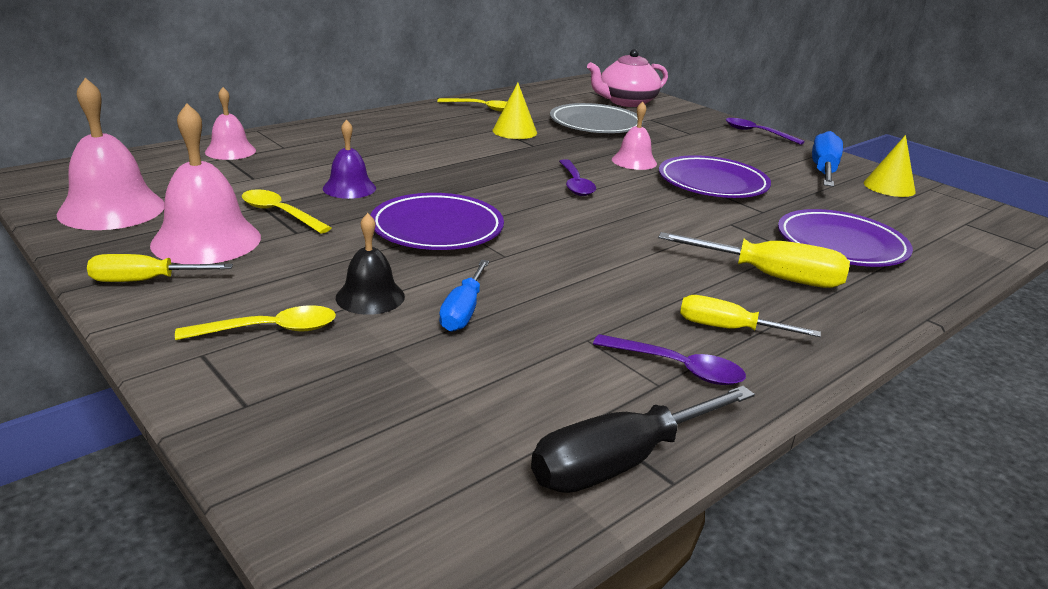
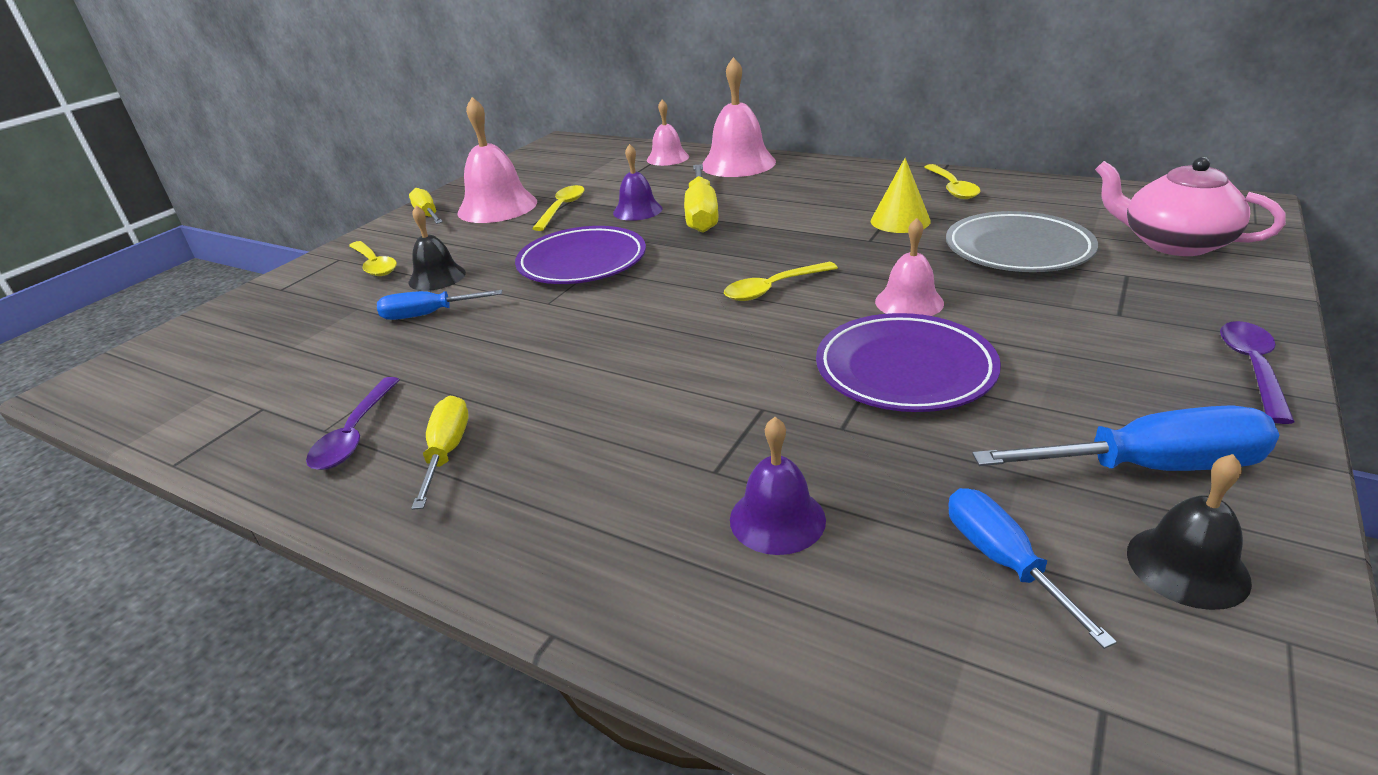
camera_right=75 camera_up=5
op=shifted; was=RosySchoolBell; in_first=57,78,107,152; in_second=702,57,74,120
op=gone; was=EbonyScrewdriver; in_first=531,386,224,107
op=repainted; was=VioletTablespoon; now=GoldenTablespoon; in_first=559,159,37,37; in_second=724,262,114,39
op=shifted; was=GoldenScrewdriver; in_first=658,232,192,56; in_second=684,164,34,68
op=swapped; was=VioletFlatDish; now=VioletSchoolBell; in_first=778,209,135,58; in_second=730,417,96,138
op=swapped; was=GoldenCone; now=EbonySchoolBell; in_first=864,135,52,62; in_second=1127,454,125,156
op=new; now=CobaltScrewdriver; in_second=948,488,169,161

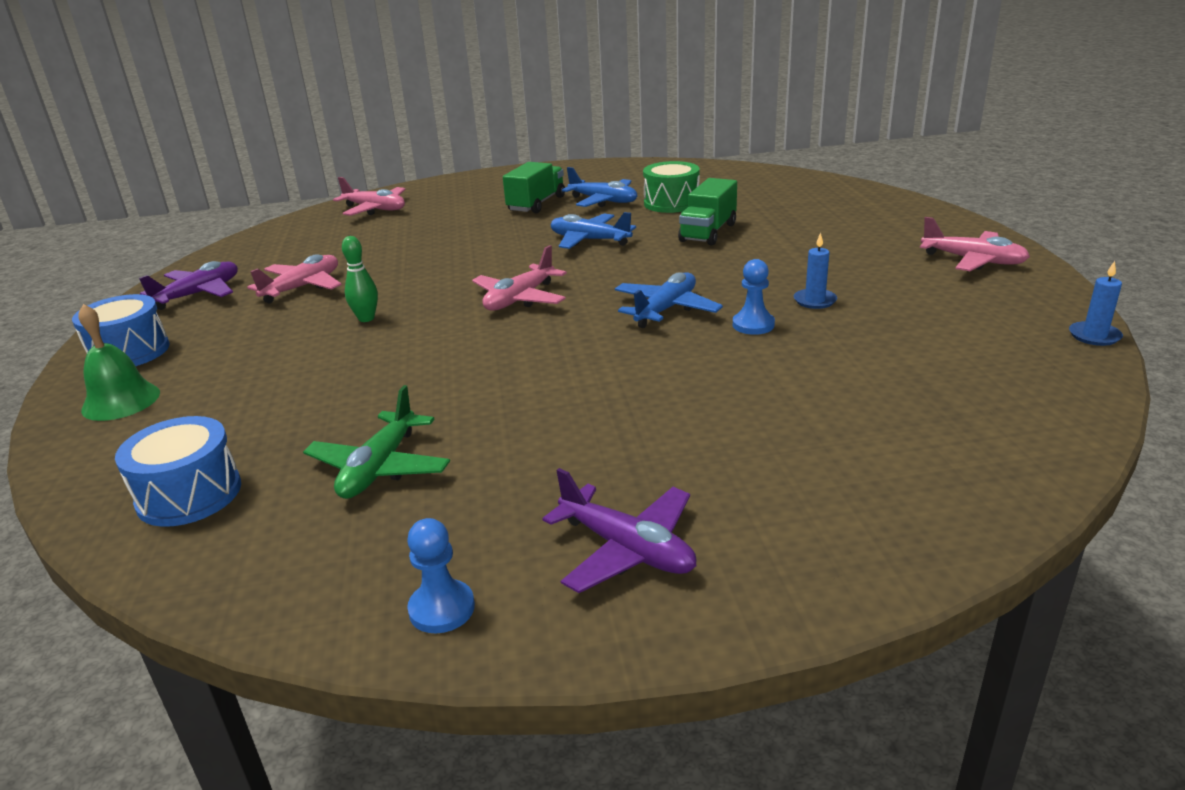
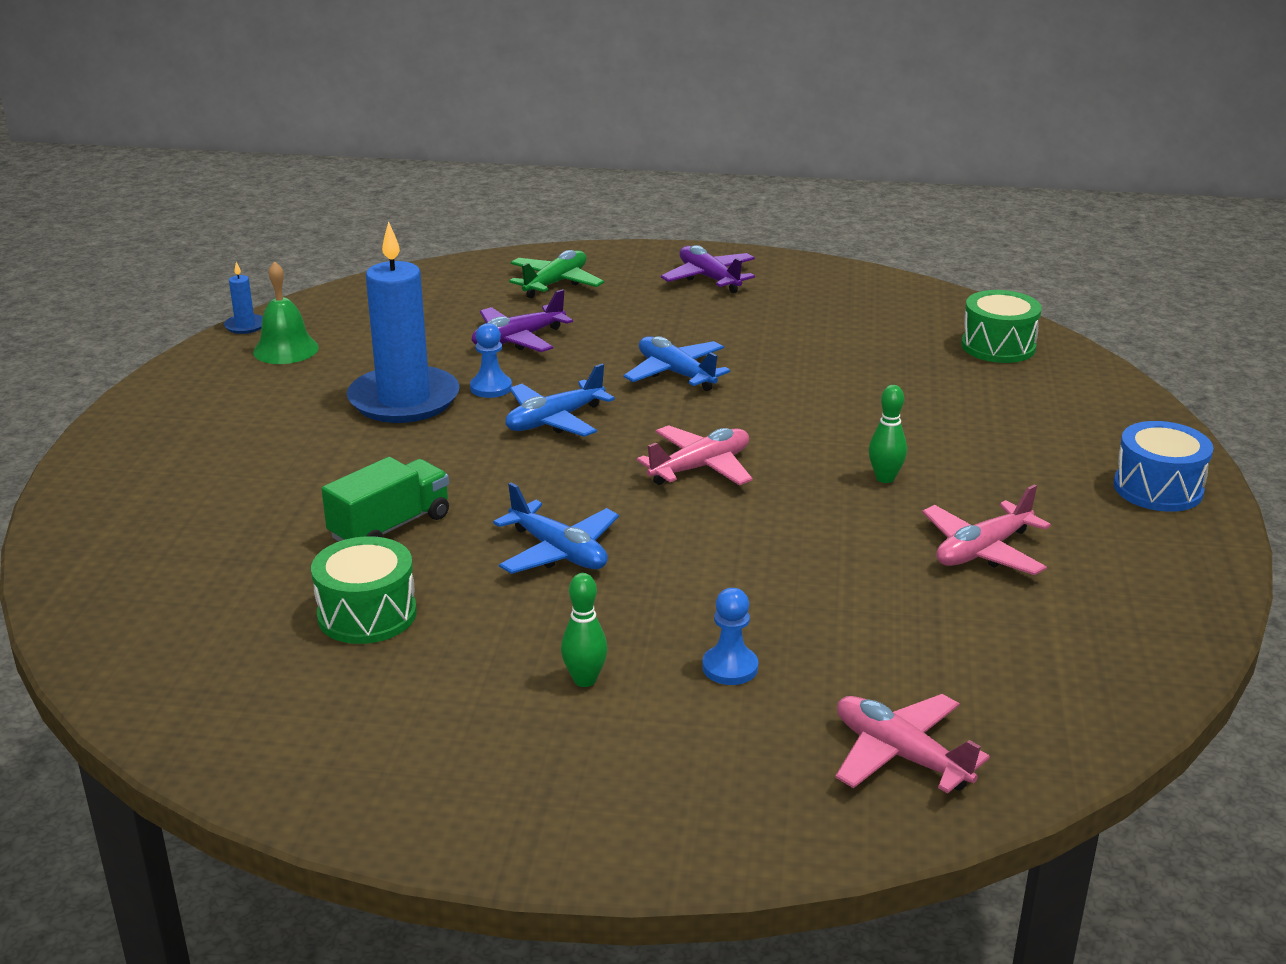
camera_right=-165 camera_up=0
op=shifted; was=EmeraldSchoolBell; in_first=78,304,82,117; in_second=253,261,66,103
op=repainted; was=CobaltSnareDrum; now=EmeraldSnareDrum; in_first=115,416,126,111; in_second=961,290,81,73
op=shifted; was=VioletAeroplane; in_first=139,261,99,49; in_second=472,289,101,63
op=shifted; was=EmeraldAeroplane; in_first=303,385,147,114; in_second=509,250,95,48
op=shifted; was=CobaltGamePawn; in_first=407,518,68,115; in_second=702,588,56,97
op=swapped; was=EmeraldToyTruck; now=EmeraldTenpin; in_first=503,162,62,51; in_second=561,573,47,114
op=shifted; was=CobaltAeroplane; in_first=562,167,75,40; in_second=624,336,106,55
op=scaled; was=CobaltPillarCandle; in_first=794,233,43,76; in_second=347,221,113,202; ratio=2.47
op=gone; was=RosyAeroplane; in_first=920,217,110,54

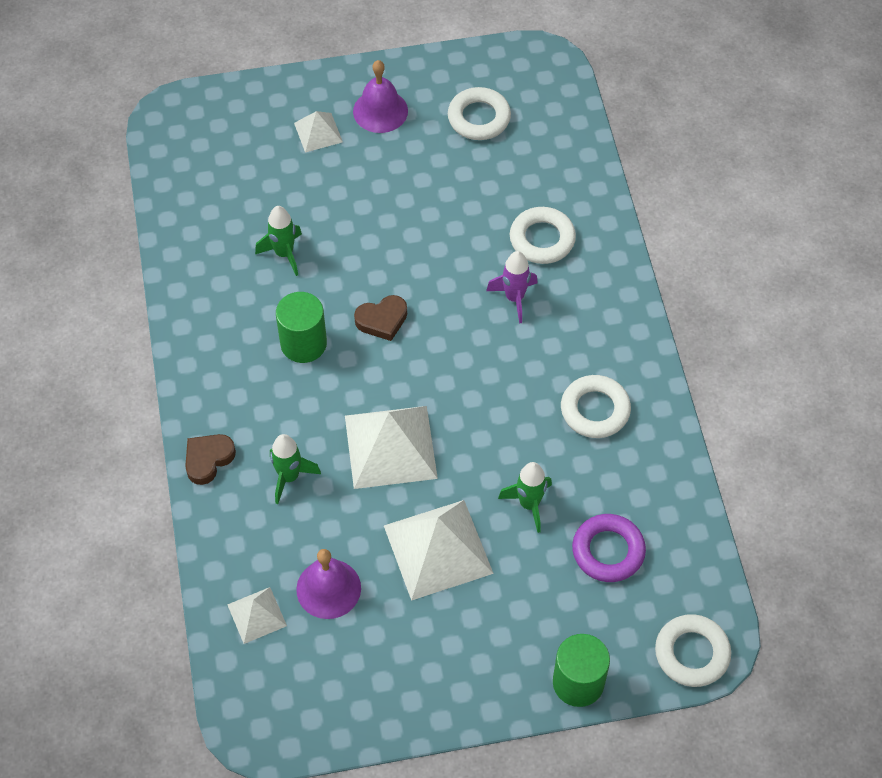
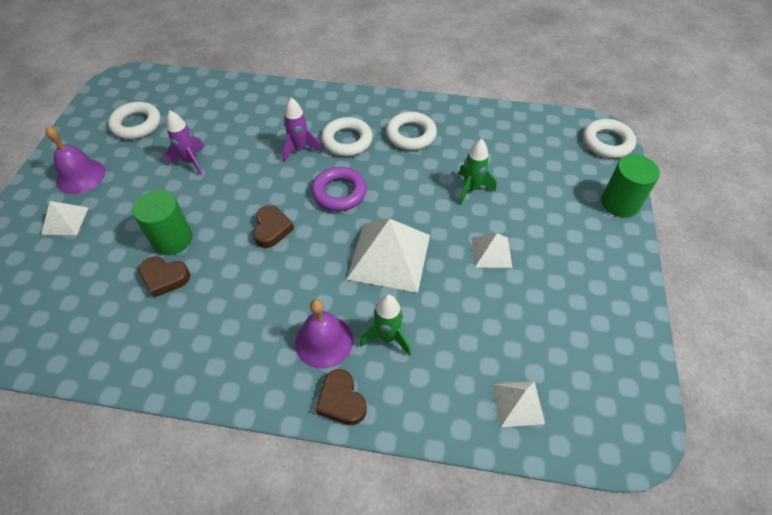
camera_right=-70 camera_up=-5
op=swapped; was=EmeraldToyRocket; now=BrownHeartShape; in_first=255,206,47,70; in_second=139,256,51,42
op=shifted; was=EmeraldCylinderShape; in_first=276,292,51,71; in_second=132,190,60,65
op=shifted; was=VioletSchoolBell; in_first=296,549,65,70; in_second=295,299,58,70
op=scaled; was=SnowWhitePyramid; in_first=384,500,110,101; in_second=472,233,40,35; ratio=0.53
op=shifted; was=SnowWhiteHoop; in_first=510,207,66,57; in_second=321,117,52,39
op=shifted; was=VioletHoop; in_first=572,514,74,68; in_second=311,167,56,44
op=new; now=VioletToyRocket; in_second=165,111,40,64

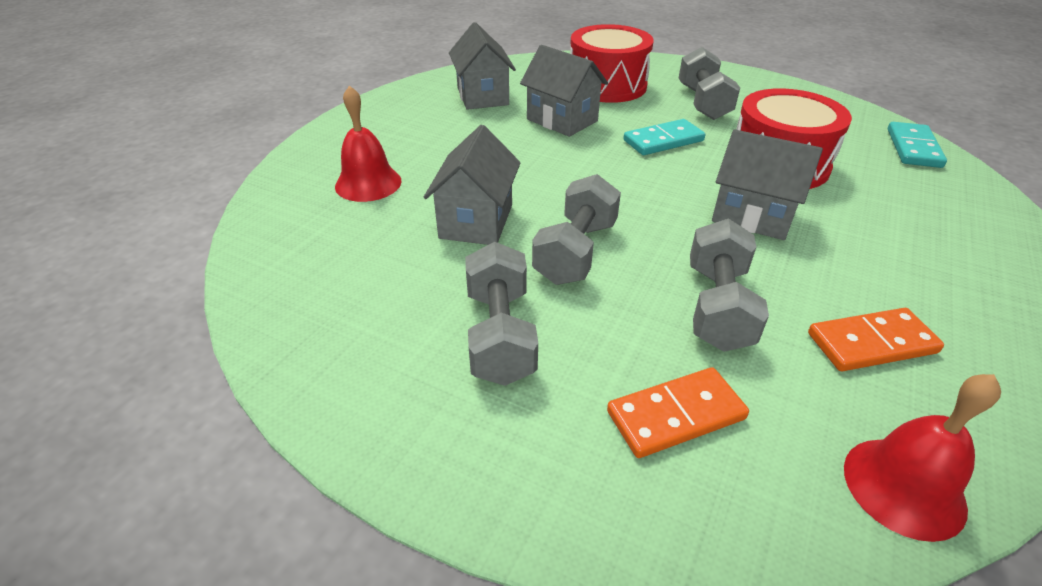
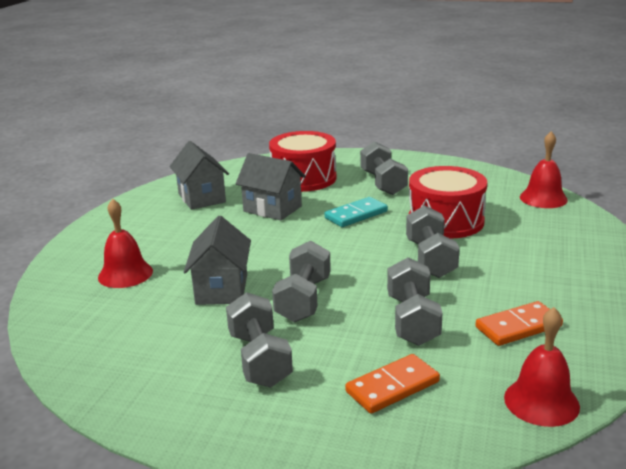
camera_right=-10 camera_up=-15
op=swapped; was=AshGreyToyHouse; now=AshGreyHandWeight; in_first=712,129,111,111; in_second=406,205,54,73
op=swapped; was=TealDominoPiece; now=ScarletSchoolBell; in_first=888,122,59,46; in_second=520,131,48,77

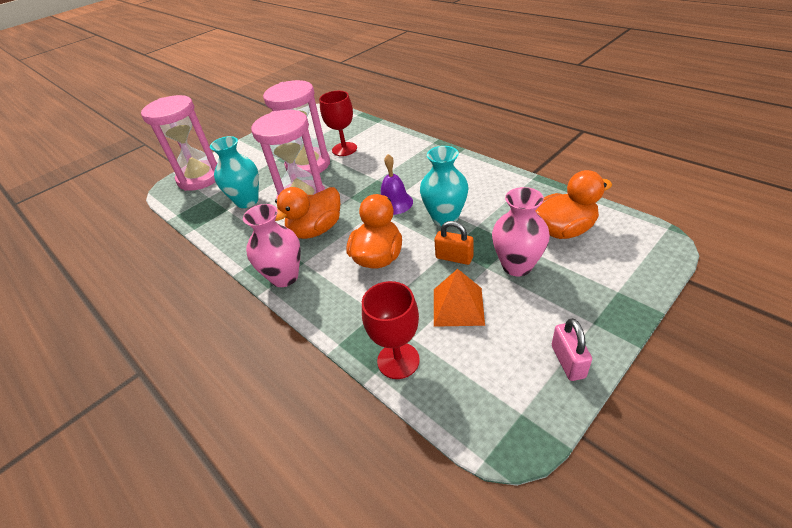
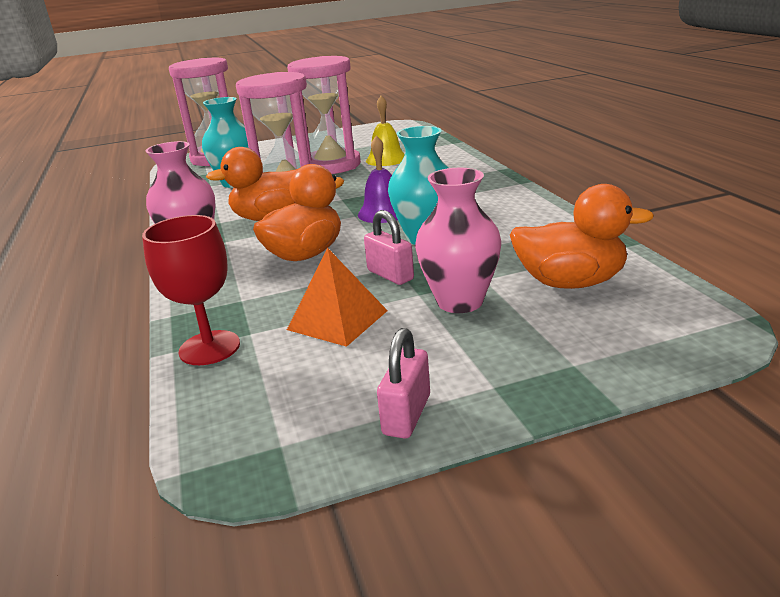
camera_right=25 camera_up=-15
op=swapped; was=ScarletWineGlass; now=GoldenSchoolBell; in_first=319,91,38,65; in_second=366,96,39,70
op=repainted; was=BrightOrangeLock; now=RosyLock; in_first=434,221,40,44; in_second=364,210,50,75

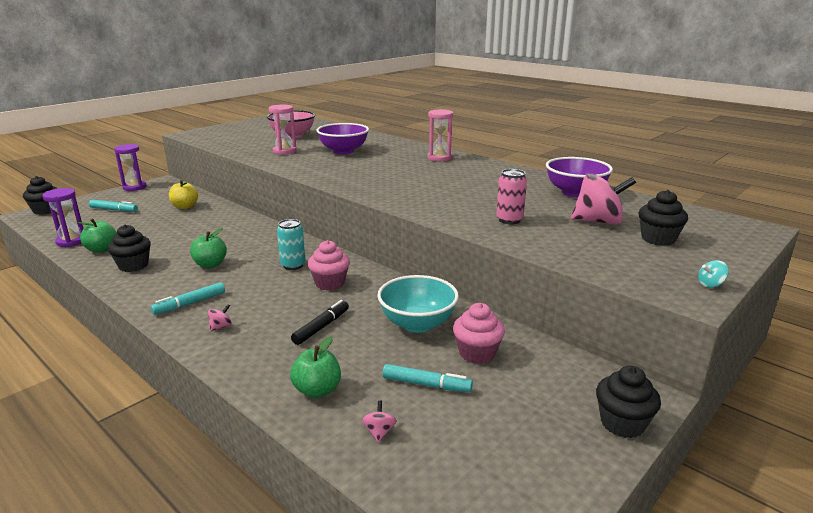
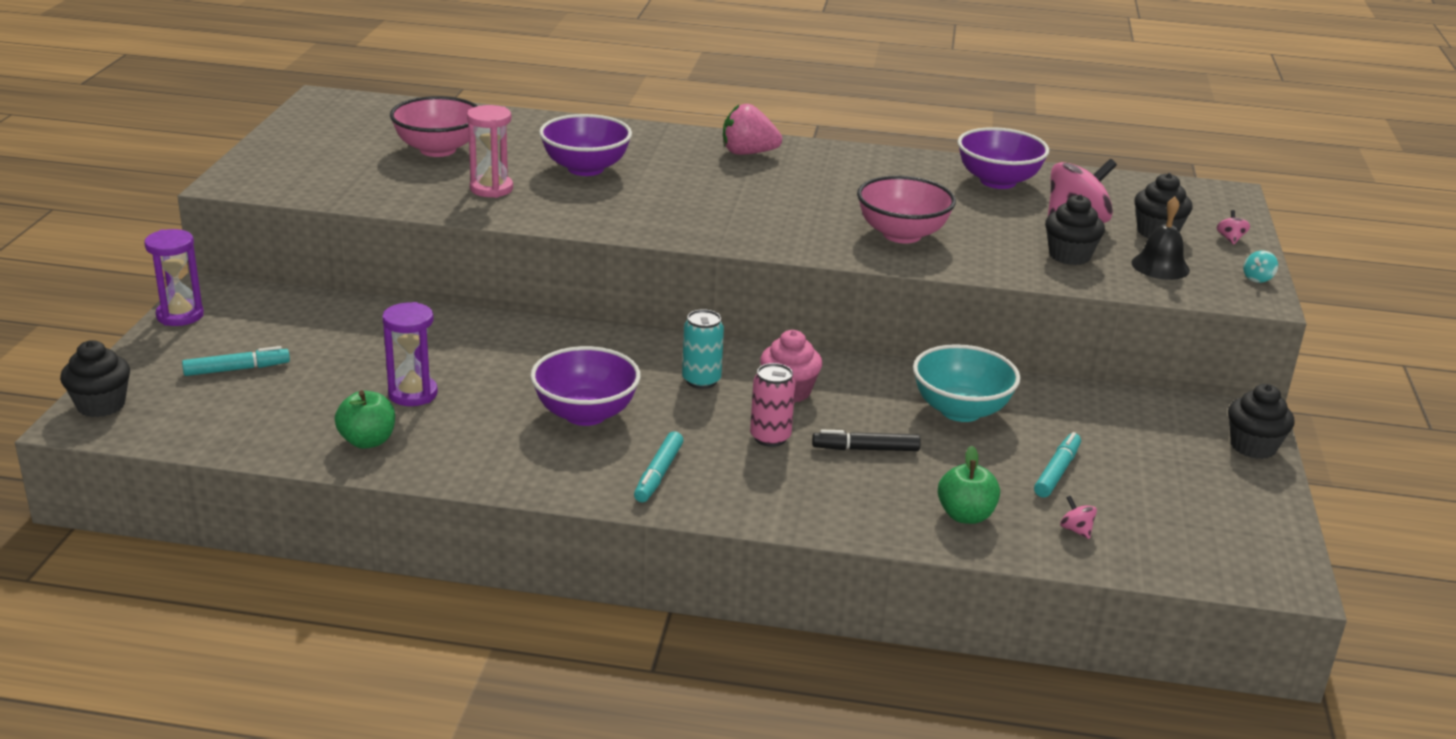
camera_right=-35 camera_up=5
op=shifted; was=VioletSandTimer; in_first=43,188,40,59; in_second=382,302,56,104
op=shifted; was=EbonyFairyCake; in_first=108,225,43,47; in_second=1045,194,60,71
op=gone; was=GoldenApple; in_first=169,180,29,29
op=swapped; was=EmeraldApple; now=VioletDeepDish; in_first=190,228,37,40; in_second=531,346,110,80
op=shifted; was=RosySpinningTop; in_first=208,304,24,28; in_second=1217,210,33,35
op=rotated; was=EbonyMarkerPen; in_first=291,300,58,45; in_second=812,430,109,21; clockwise=-90
op=rotated; was=TealMarkerPen; in_first=382,364,91,28; in_second=1034,432,47,65; clockwise=-45
op=swapped; was=RosySandTimer; now=RosyToyStrawberry; in_first=428,109,25,52; in_second=723,104,59,51
op=gone; was=RosyFairyCake; in_first=453,303,52,61
op=shifted; was=RosyTin; in_first=496,169,31,55; in_second=750,363,45,84
op=new; now=RosyDeepDish; in_second=857,176,99,67
op=new; now=EbonySchoolBell; in_second=1131,197,59,83

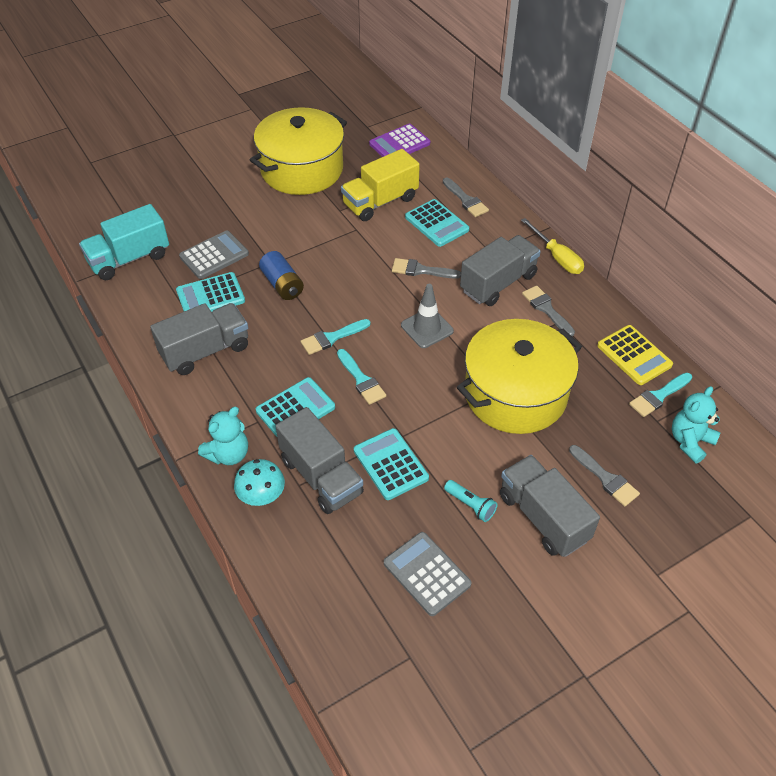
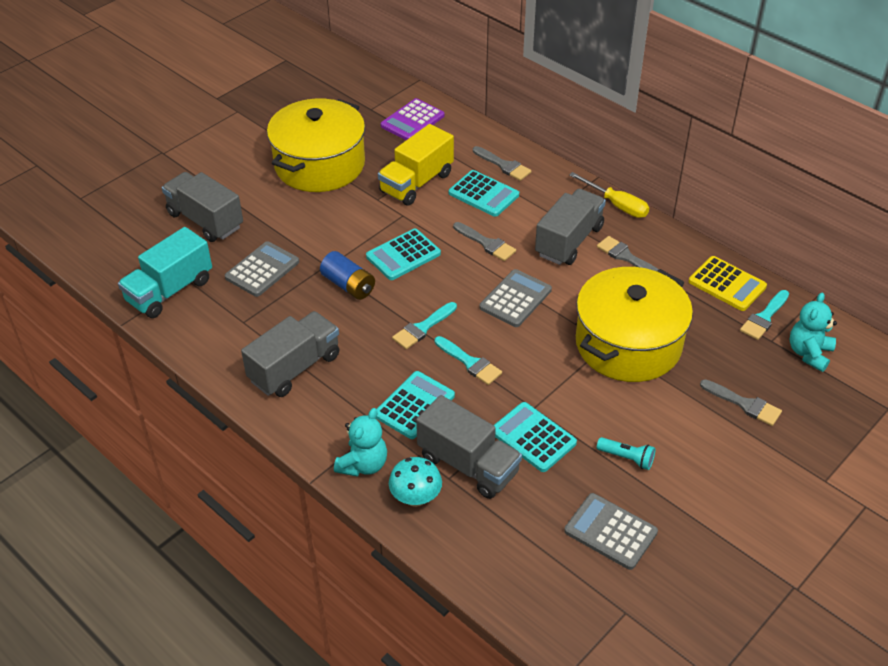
camera_right=-15 camera_up=-5
op=shifted; was=TealPocketCalculator; in_first=176,272,69,40; in_second=366,228,75,52
op=rotated; was=AshGreyPaintBrush; in_first=392,258,69,21; in_second=453,222,63,39; clockwise=-135
op=swapped; was=AshGreyRoadCone; now=AshGreyPocketCalculator; in_first=401,284,53,64; in_second=480,269,72,58
op=shifted; was=AshGreyToyTruck; in_first=500,455,100,102; in_second=162,172,81,70

